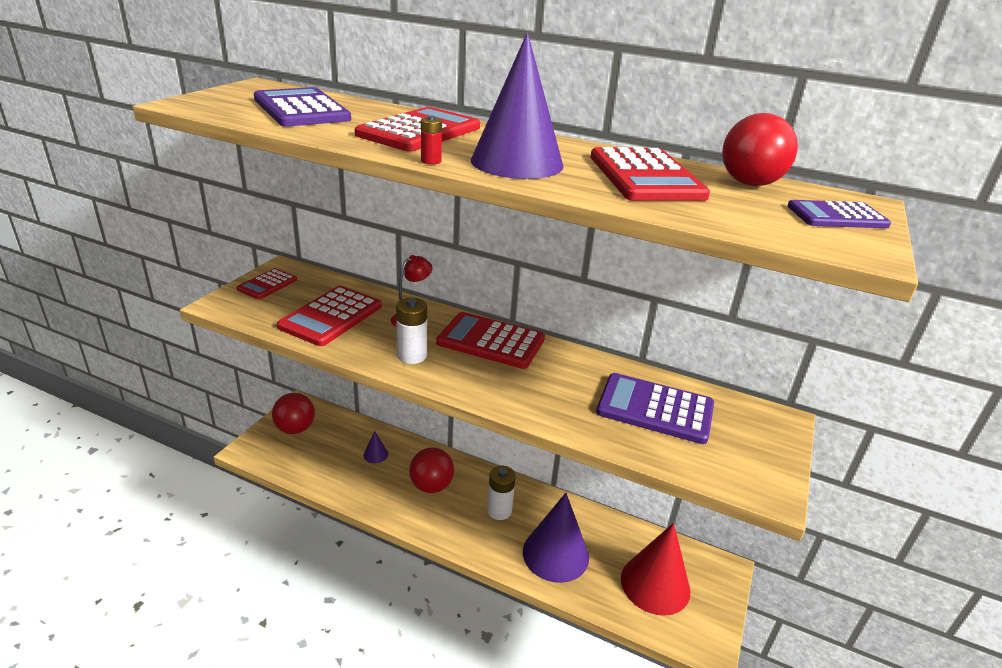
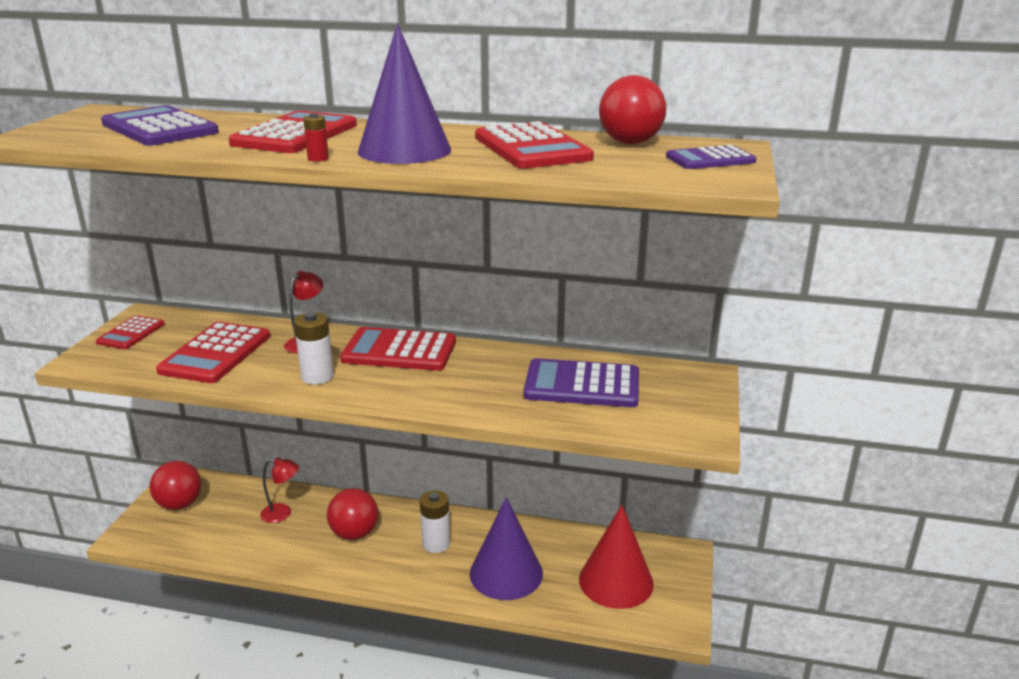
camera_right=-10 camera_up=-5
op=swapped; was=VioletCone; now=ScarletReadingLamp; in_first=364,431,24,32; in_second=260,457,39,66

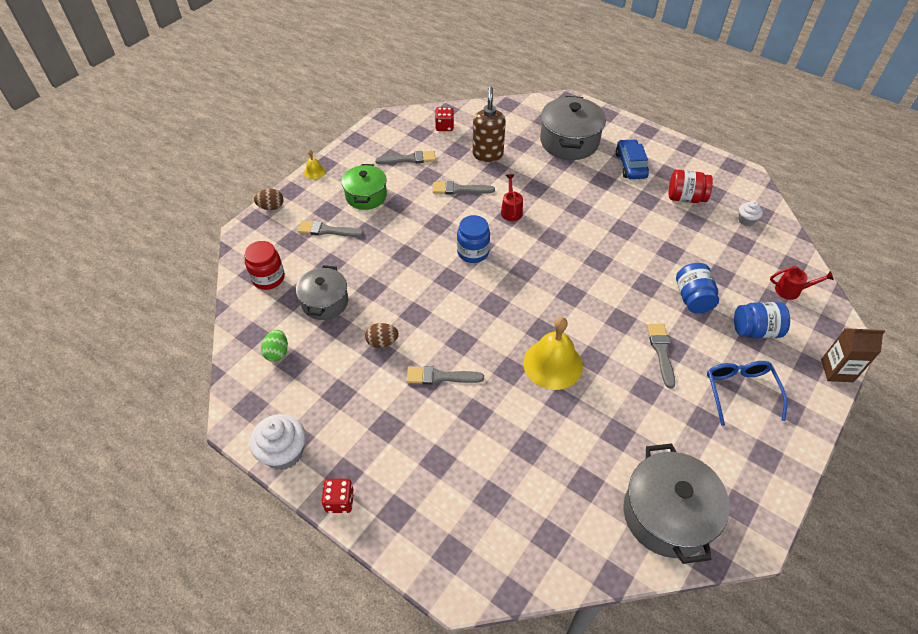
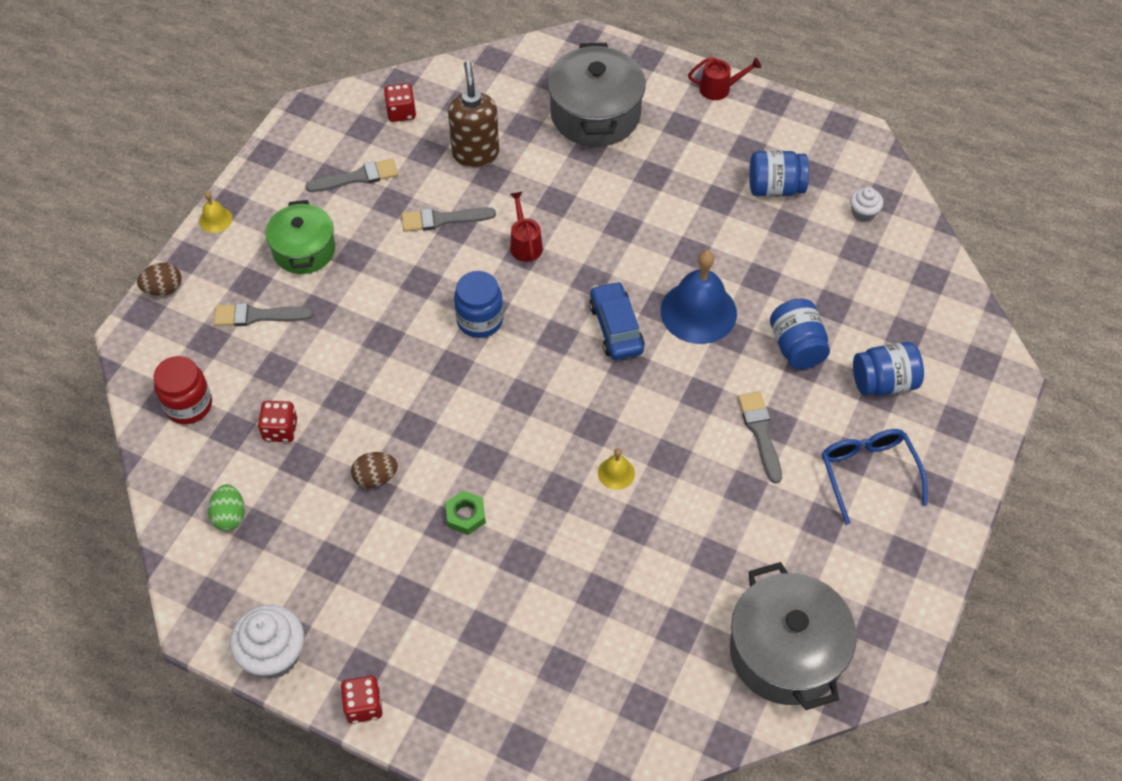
camera_right=-10 camera_up=5
op=swapped; was=AshGreyStockpot; now=ScarletDice; in_first=296,265,52,55; in_second=258,401,39,41
op=swapped; was=AshGreyPaintBrush; now=EmeraldHexagonNut; in_first=407,366,77,19; in_second=445,491,41,44
op=scaled; was=GoldenSchoolBell; in_first=523,317,60,73; in_second=598,448,37,42; ratio=0.45
op=shifted; was=CobaltCar; in_first=616,139,33,40; in_second=589,281,56,79
op=repainted; was=ScarletPreserveJar; now=CobaltPreserveJar; in_first=669,170,44,33; in_second=749,151,60,46
op=shifted; was=ScarletWateringPot; in_first=770,266,64,34; in_second=688,57,73,43
op=gone; was=BrownMilkCarton; in_first=821,327,64,55
op=new; now=CobaltSchoolBell; in_second=661,250,76,94

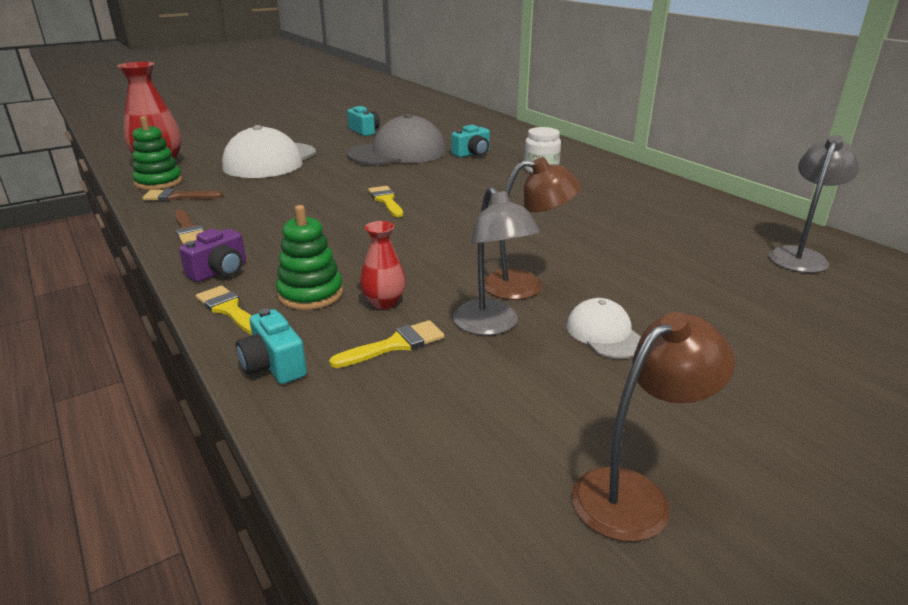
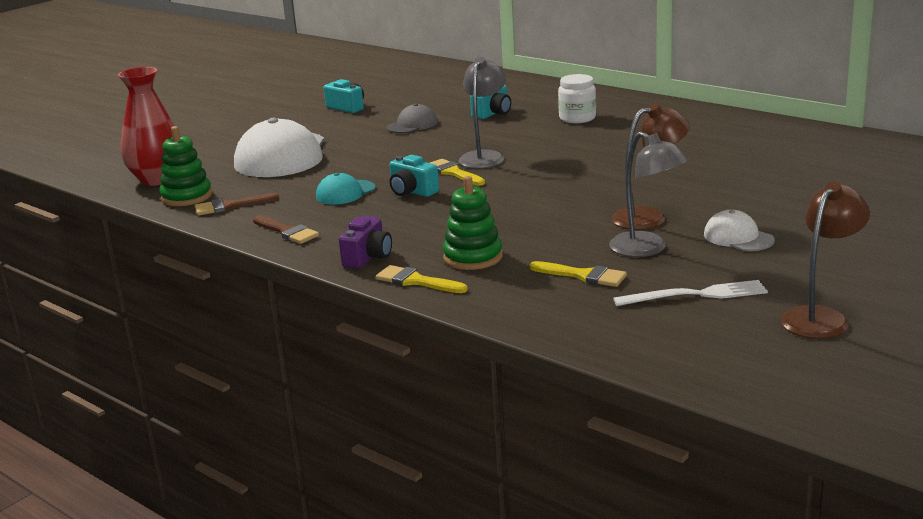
camera_right=-15 camera_up=-5
op=shifted; was=TealCamera; in_first=236,309,71,75; in_second=389,155,50,42
op=rotated; was=GoldenPaintBrush; in_first=329,320,116,48; in_second=530,261,97,26; clockwise=75
op=scaled; was=AshGreyBaseballCap; in_first=347,113,99,52; in_second=386,104,51,29; ratio=0.49
op=gone; was=ScarletTallVase; in_first=360,221,46,88
op=shifted; was=AshGreyReadingLamp; in_first=768,135,91,138; in_second=458,57,48,112
op=new; now=TealBaseballCap; in_second=316,173,59,32
op=new; now=SnowWhiteTableFork; in_second=613,280,155,26

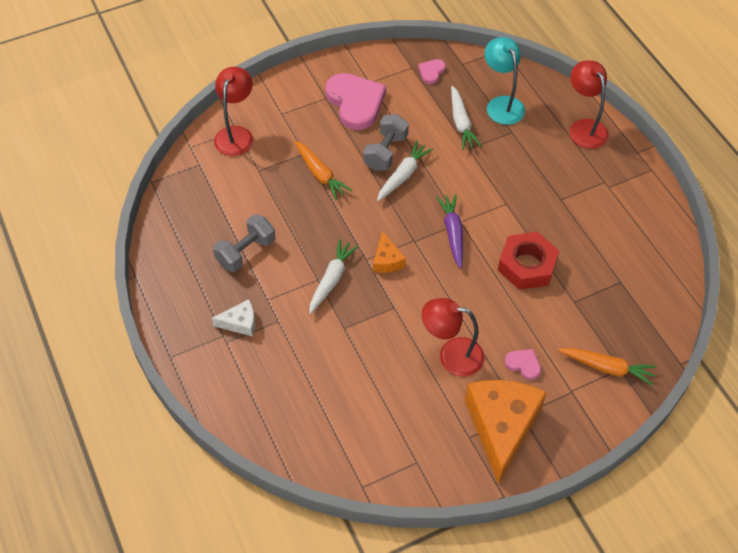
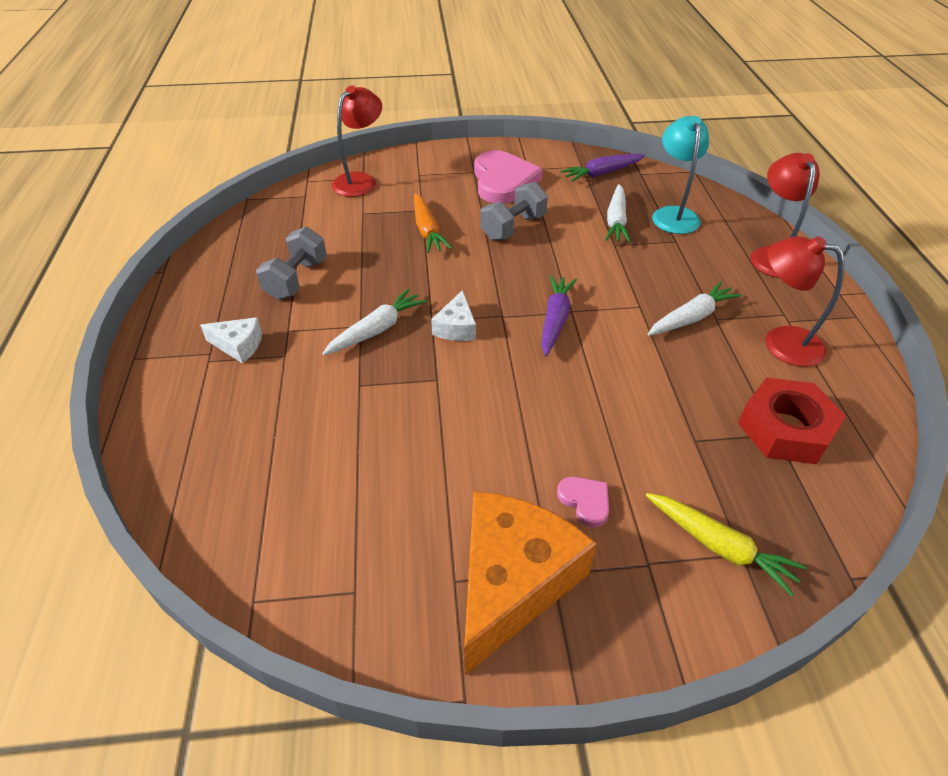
camera_right=20 camera_up=-10
op=rotated; was=AshGreyHandWeight; in_first=213,214,62,58; in_second=256,227,71,73; clockwise=-45
op=repainted; was=BrightOrangeCheese; now=SnowWhiteCheese; in_first=373,231,33,42; in_second=431,290,45,51
op=shifted; was=SnowWhiteRootVegetable; in_first=377,141,56,60; in_second=648,281,94,55
op=swapped; was=RosyHeartShape; now=VioletRootVegetable; in_first=418,59,28,25; in_second=560,154,85,28
op=shifted; was=ScarletReadingLamp; in_first=422,298,63,79; in_second=766,236,78,131
op=shifted; was=ScarletHexagonNut; in_first=498,232,61,58; in_second=738,377,108,87
op=repainted; was=BrightOrangeRootVegetable; now=GoldenRootVegetable; in_first=558,348,98,37; in_second=646,493,161,103

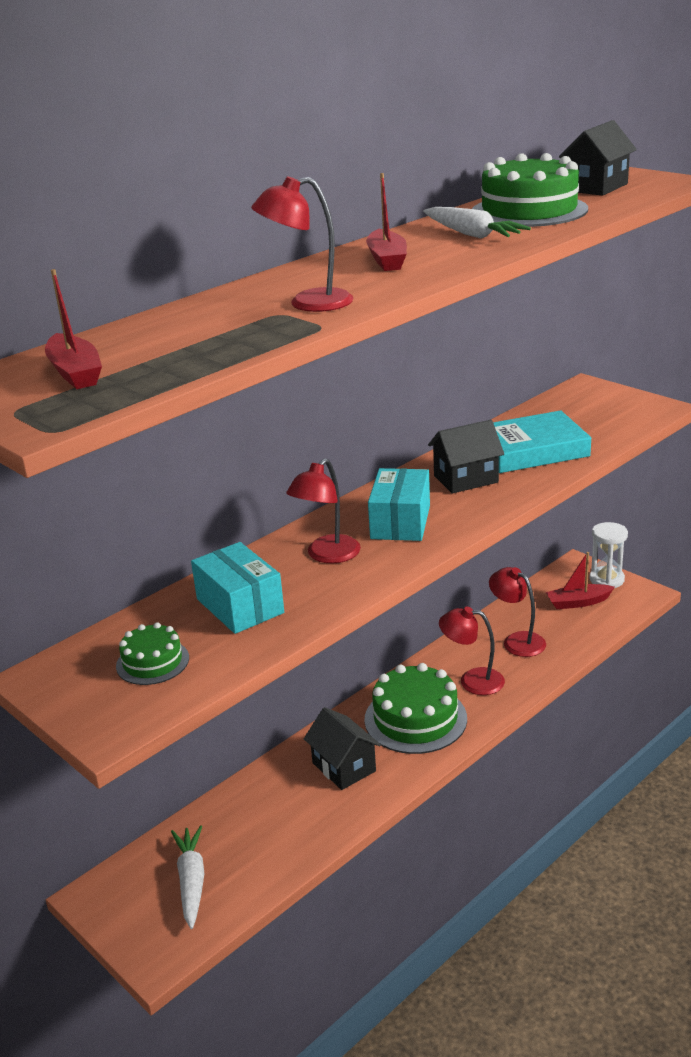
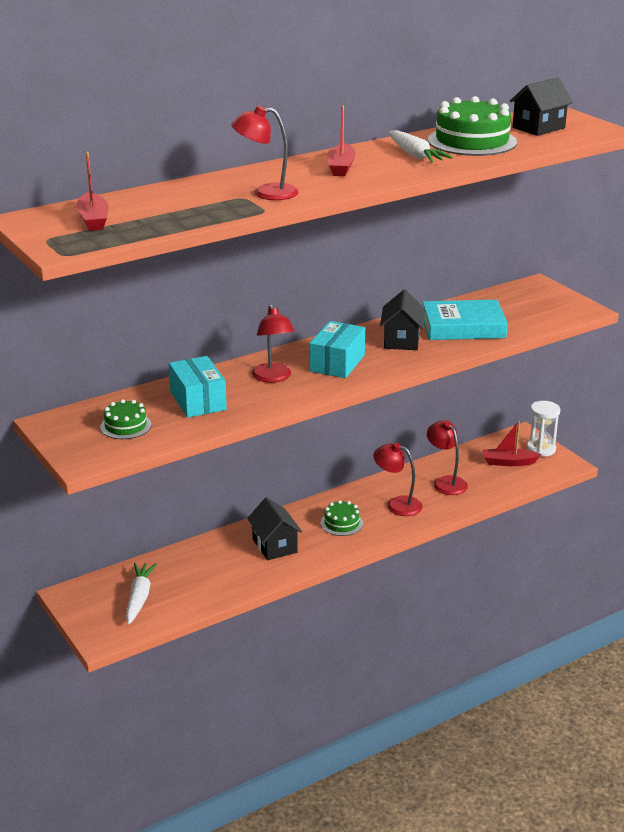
camera_right=10 camera_up=0
op=rotated; was=ScarletReadingLamp; in_first=286,458,75,105; in_second=252,304,43,79; clockwise=-60
op=scaled; was=EmeraldCake; in_first=364,663,103,91; in_second=320,500,43,36; ratio=0.53
op=rotated; was=EbonyToyHouse; in_first=428,420,76,74; in_second=380,290,45,60; clockwise=-75

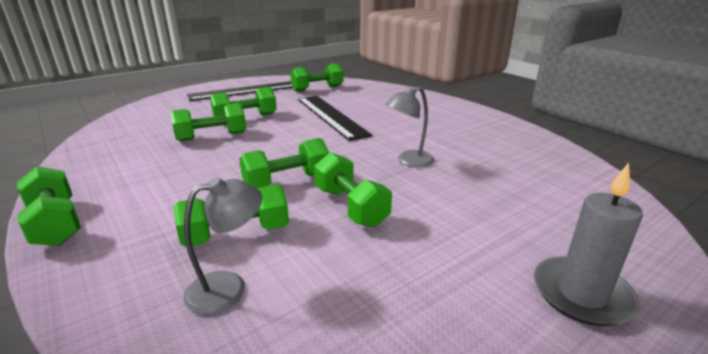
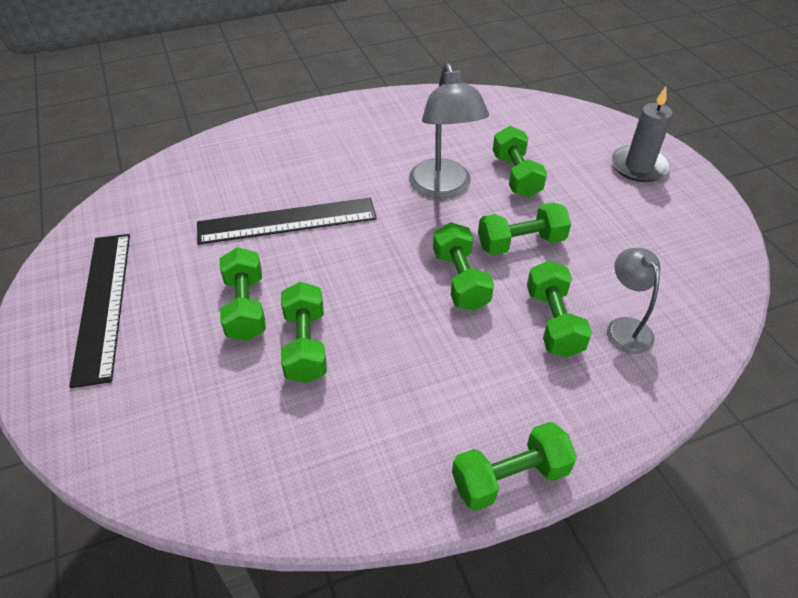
camera_right=-75 camera_up=20
op=shifted; was=EmeraldHandWeight; in_first=290,63,53,29; in_second=493,126,54,72
op=scaled; was=AshGreyReadingLamp; in_first=386,87,48,80; in_second=409,63,80,135; ratio=1.67

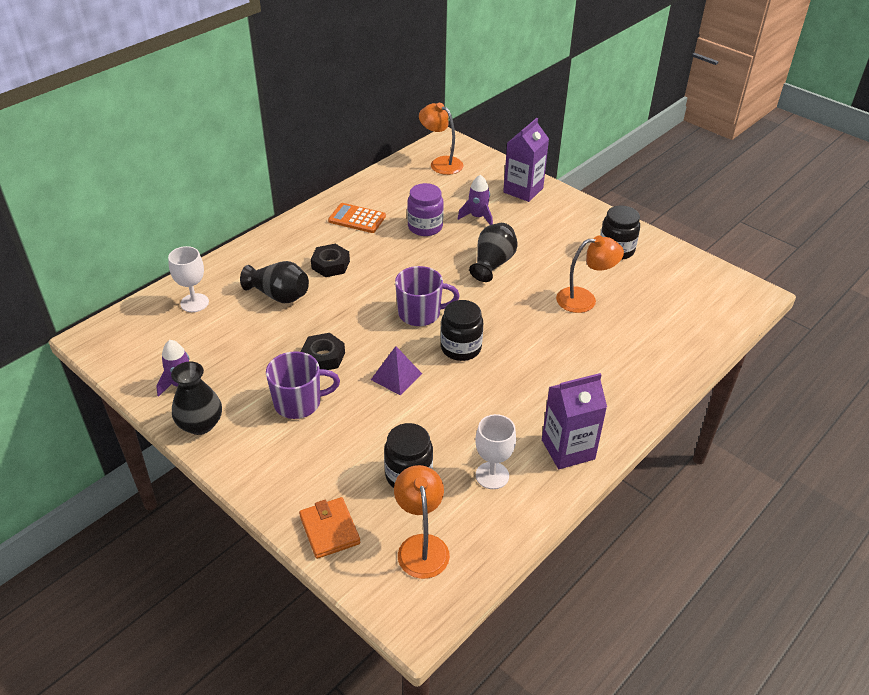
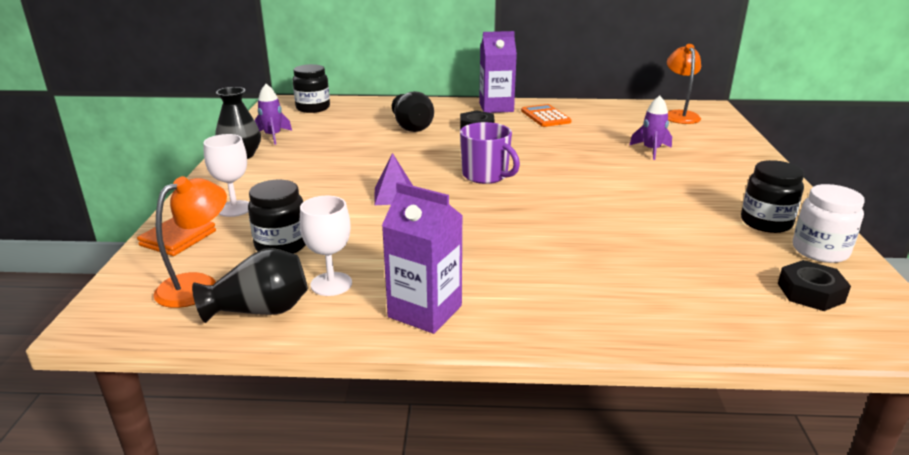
camera_right=50 camera_up=-15
op=shifted; was=SnowWhiteWineGlass; in_first=168,246,41,66; in_second=203,134,46,83
op=gone; was=VioletMug; in_first=266,351,74,68
op=shifted; was=EbonyHexagonNut; in_first=301,333,44,37; in_second=778,260,73,51
op=gone; was=VioletPreserveJar; in_first=407,183,37,53
op=shifted; was=EbonyPreserveJar; in_first=441,300,42,61; in_second=292,64,38,49
op=shifted; was=EbonyTallVase; in_first=469,223,49,59; in_second=192,248,116,75
op=shifted; was=VioletMilkCarton; in_first=503,118,46,84; in_second=479,31,38,82
op=gone; was=BrightOrangeReadingLamp; in_first=556,235,68,78
op=new; now=SnowWhitePreserveJar; in_second=793,184,72,79

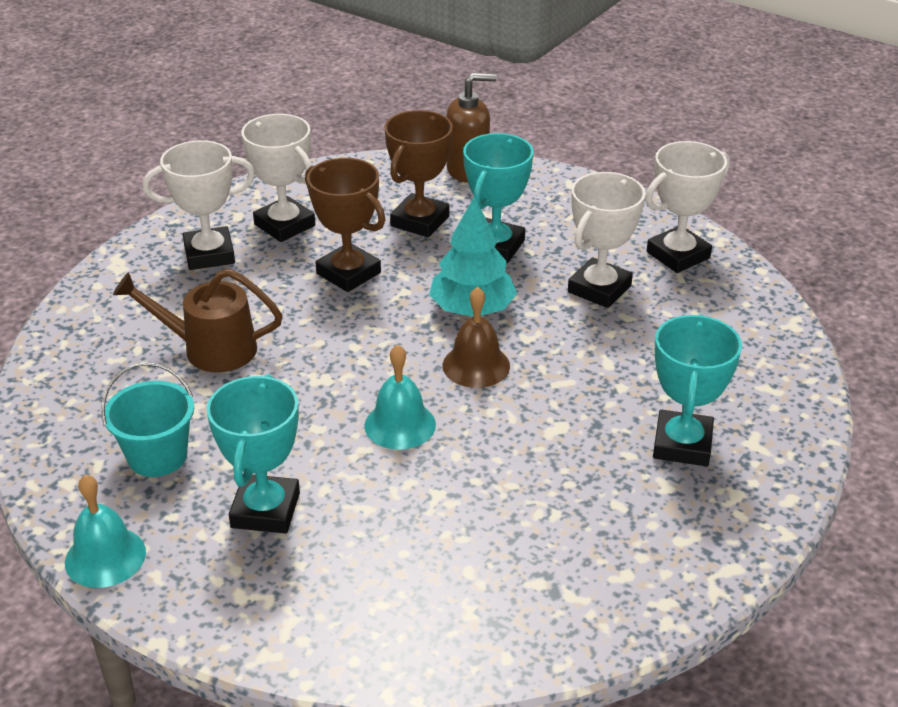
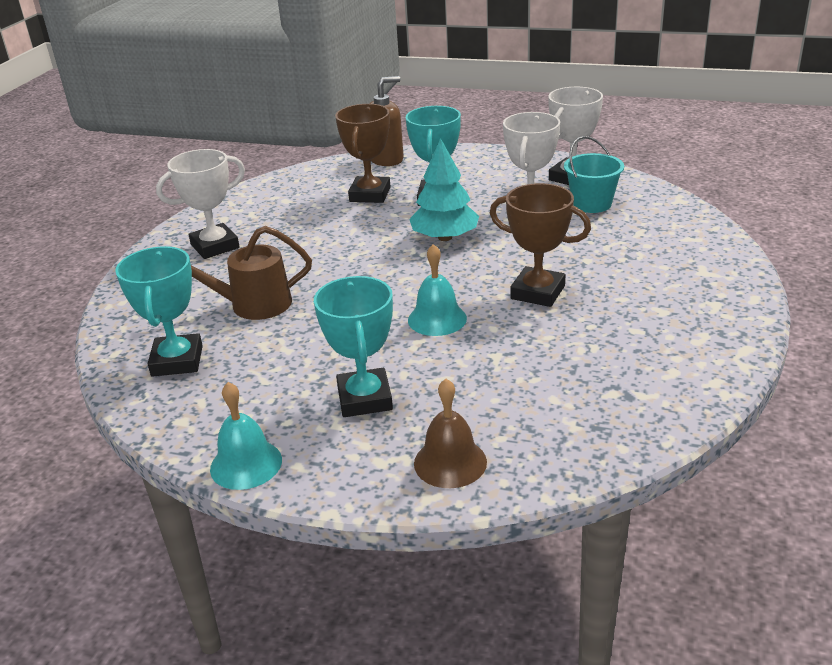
camera_right=-15 camera_up=-5
op=shifted; was=TealPail; in_first=101,362,93,115; in_second=564,136,60,77
op=gone; was=SnowWhitePrizeCup; in_first=241,114,74,128
op=shifted; was=BrownPrizeCup; in_first=305,158,81,134; in_second=490,183,101,124
op=shifted; was=BrownSchoolBell; in_first=443,287,67,101; in_second=414,379,73,109
op=shifted; was=TealPrizeCup; in_first=653,315,89,151; in_second=115,246,88,131

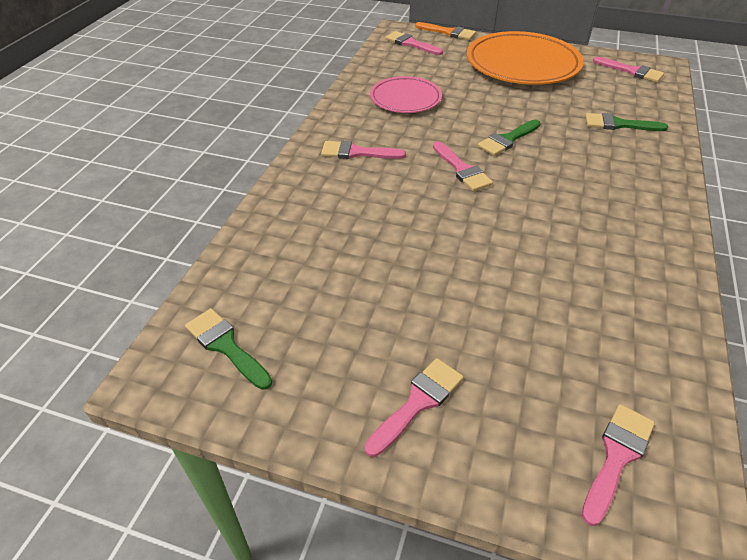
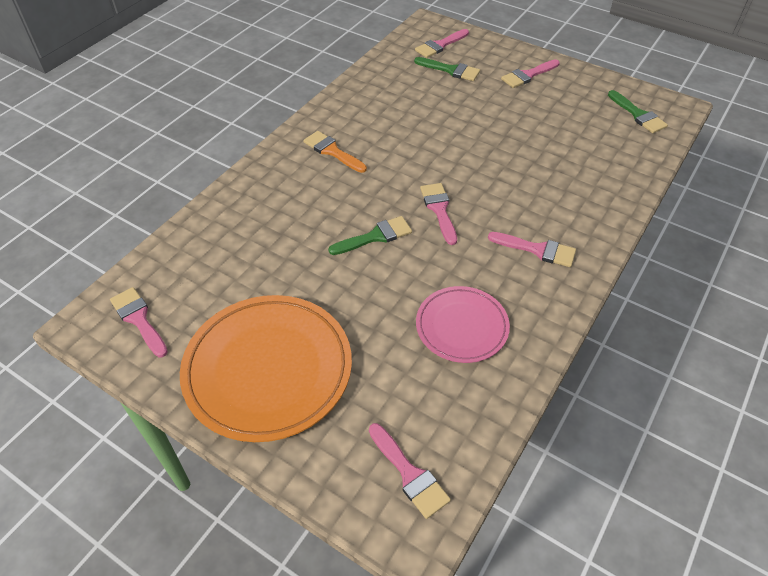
camera_right=-165 camera_up=5
op=shifted; was=BrightOrangePaintBrush; in_first=415,22,61,18; in_second=303,131,64,42
op=shifted; was=EmeraldPaintBrush; in_first=585,113,83,18; in_second=414,57,66,24

